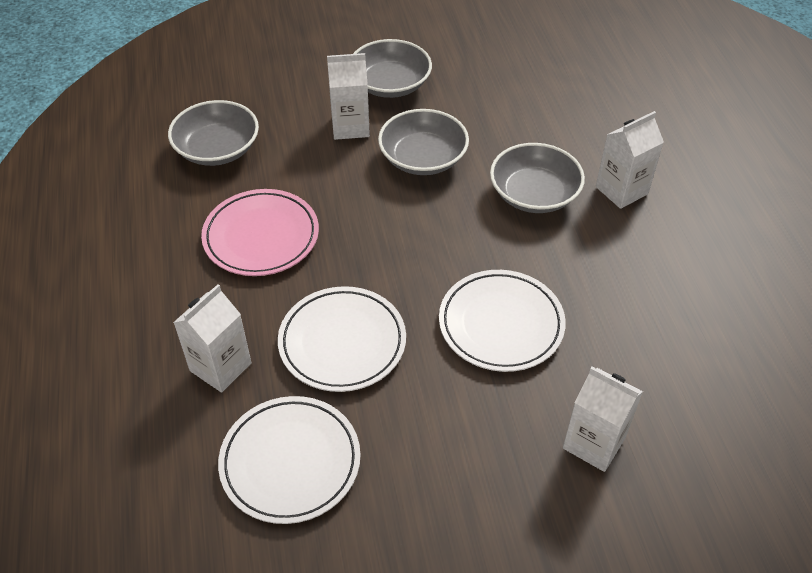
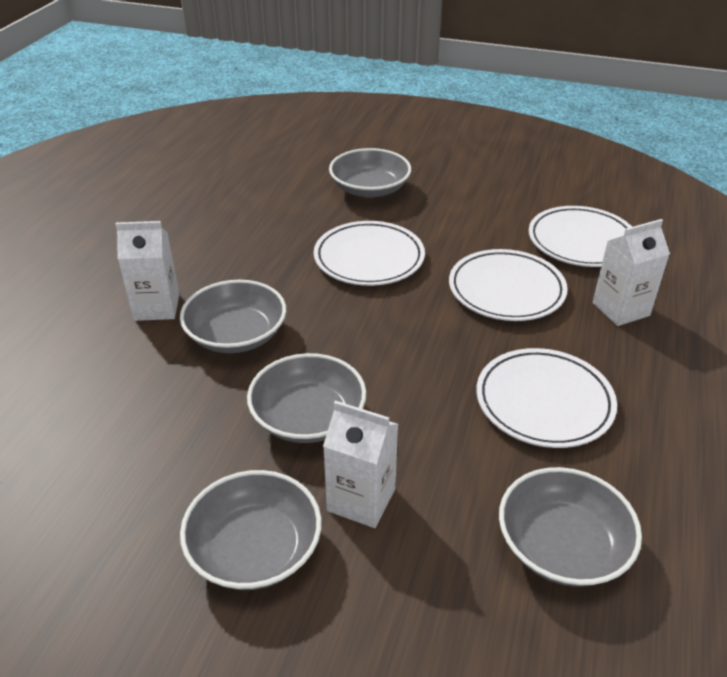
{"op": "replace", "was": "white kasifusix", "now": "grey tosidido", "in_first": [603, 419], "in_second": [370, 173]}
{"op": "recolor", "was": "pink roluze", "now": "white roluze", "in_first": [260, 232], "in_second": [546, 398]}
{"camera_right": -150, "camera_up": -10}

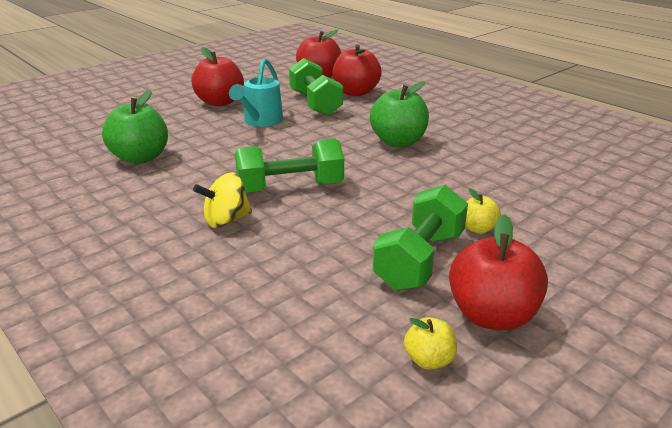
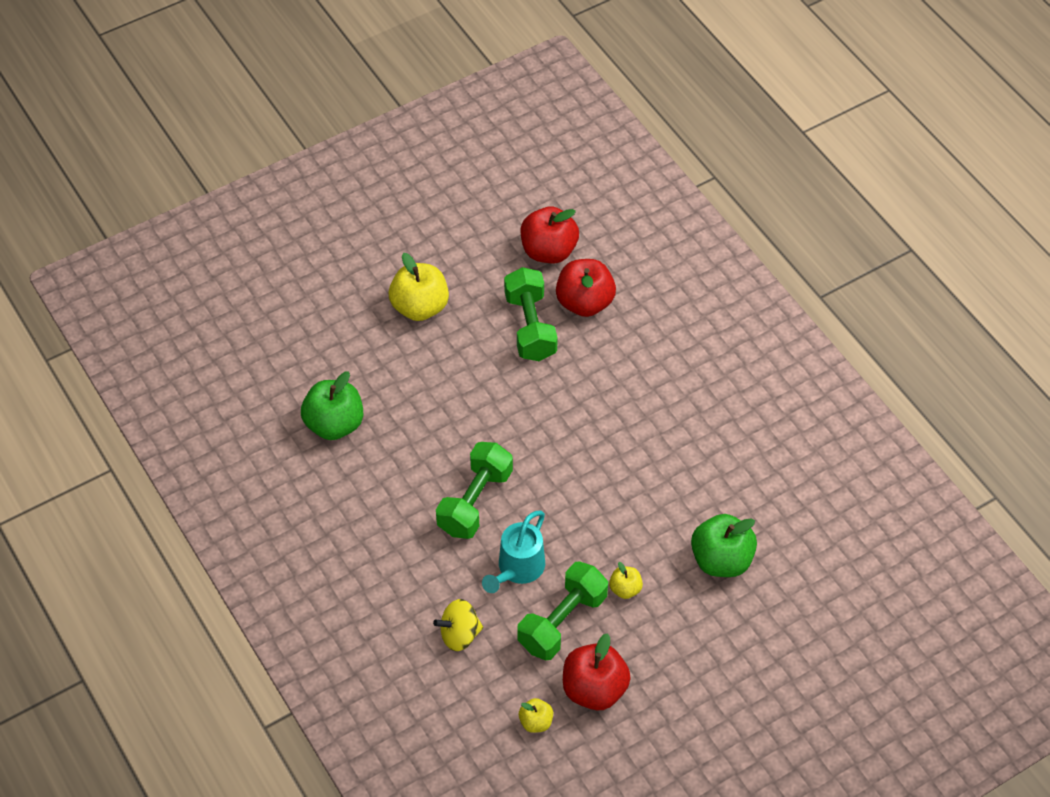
{"op": "move", "was": "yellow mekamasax", "in_first": [222, 200], "in_second": [458, 625]}
{"op": "move", "was": "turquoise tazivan", "in_first": [256, 92], "in_second": [513, 551]}
{"op": "move", "was": "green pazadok", "in_first": [399, 114], "in_second": [724, 545]}
{"op": "recolor", "was": "red pazadok", "now": "yellow pazadok", "in_first": [217, 76], "in_second": [419, 287]}
{"op": "rotate", "was": "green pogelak", "in_first": [289, 166], "in_second": [474, 490], "clockwise": -60}
{"camera_right": 10, "camera_up": 25}

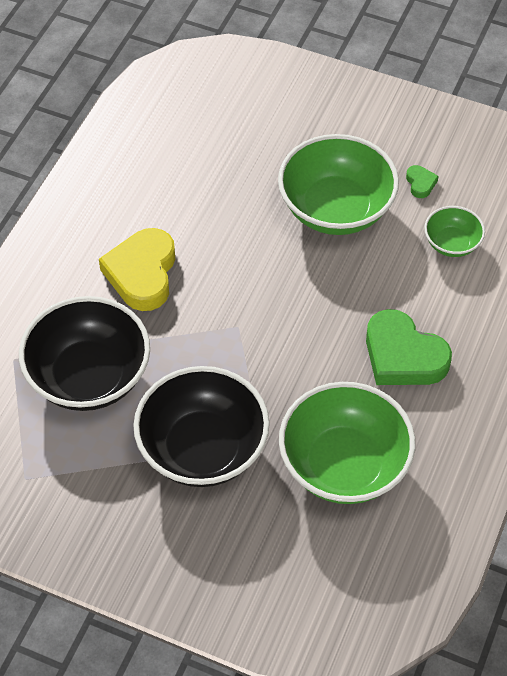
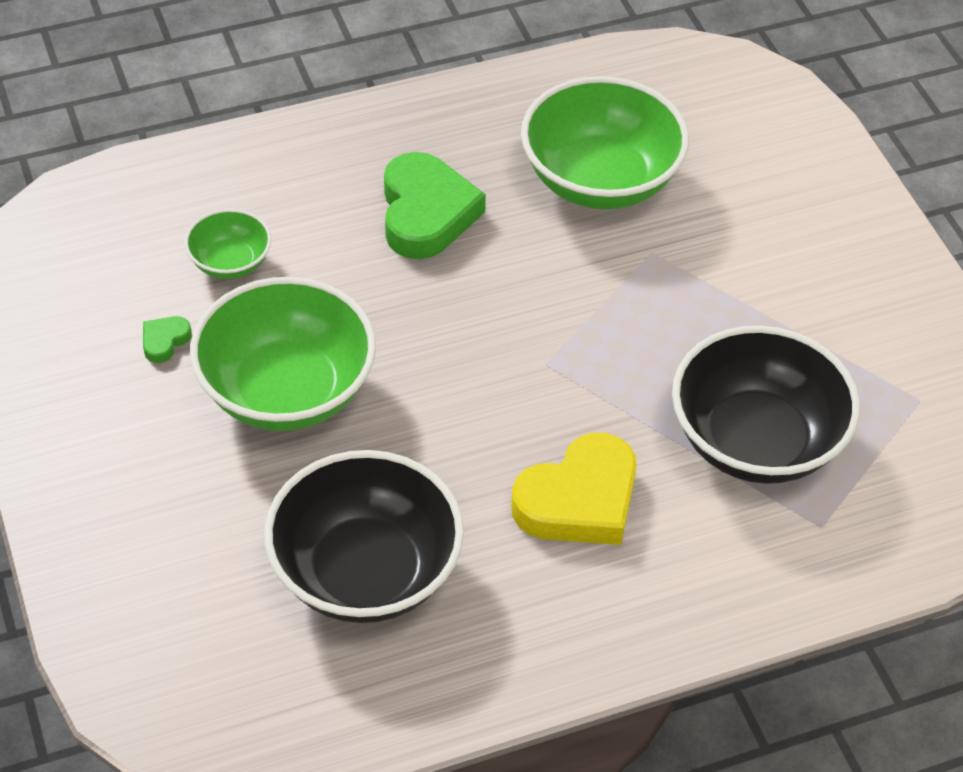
{"op": "move", "was": "black tosidido", "in_first": [201, 426], "in_second": [364, 536]}
{"camera_right": -135, "camera_up": -5}

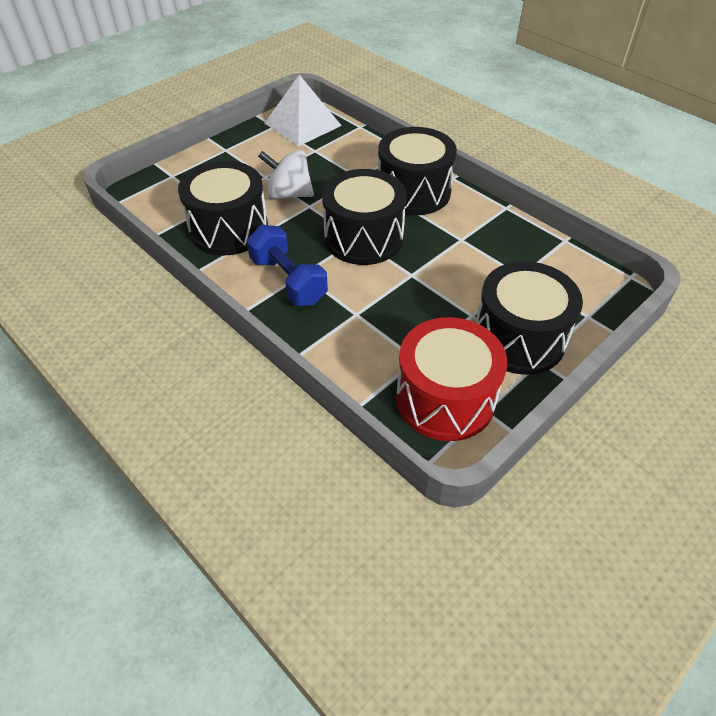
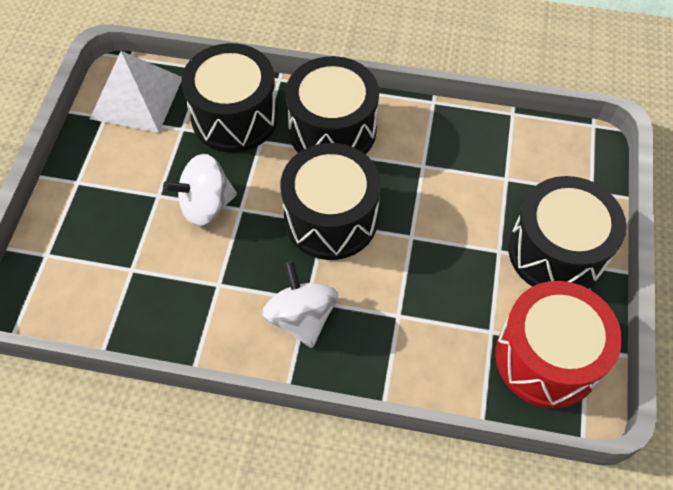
{"op": "move", "was": "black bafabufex", "in_first": [223, 208], "in_second": [229, 98]}
{"op": "replace", "was": "blue pogelak", "now": "white mekamasax", "in_first": [287, 265], "in_second": [300, 304]}
{"camera_right": -35, "camera_up": 10}

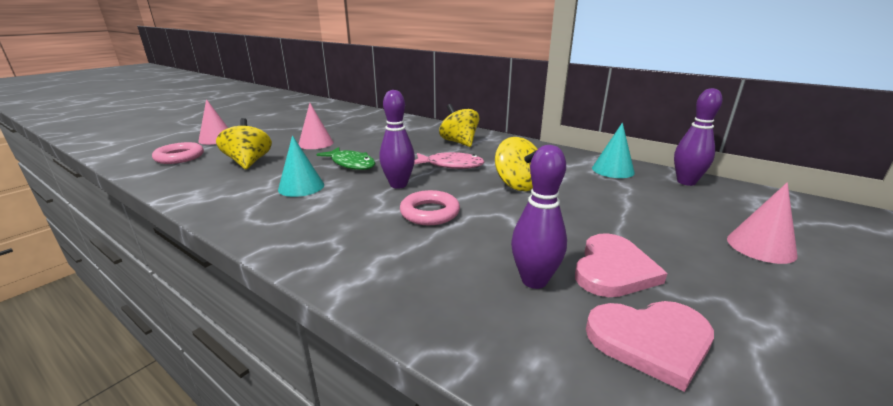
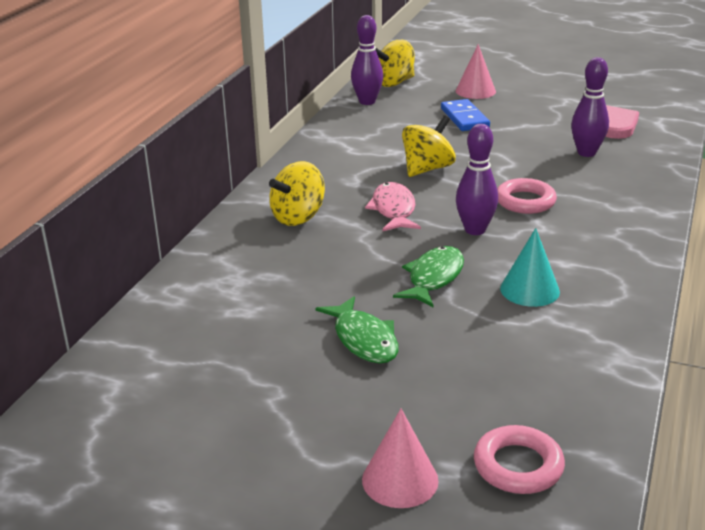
{"op": "delete", "was": "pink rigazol", "in_first": [621, 265]}
{"op": "delete", "was": "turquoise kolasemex", "in_first": [613, 150]}
{"op": "insert", "now": "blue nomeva", "in_second": [465, 115]}
{"op": "move", "was": "yellow mekamasax", "in_first": [244, 143], "in_second": [395, 63]}
{"op": "replace", "was": "pink kolasemex", "now": "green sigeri", "in_first": [316, 126], "in_second": [357, 330]}
{"camera_right": -105, "camera_up": 5}

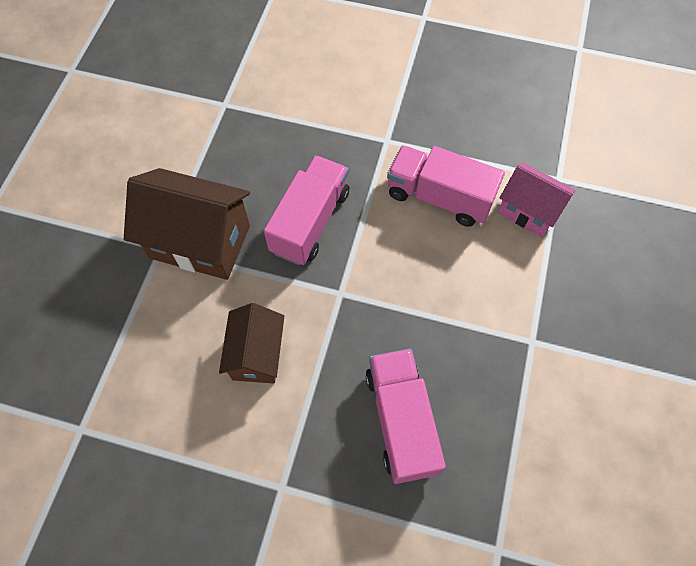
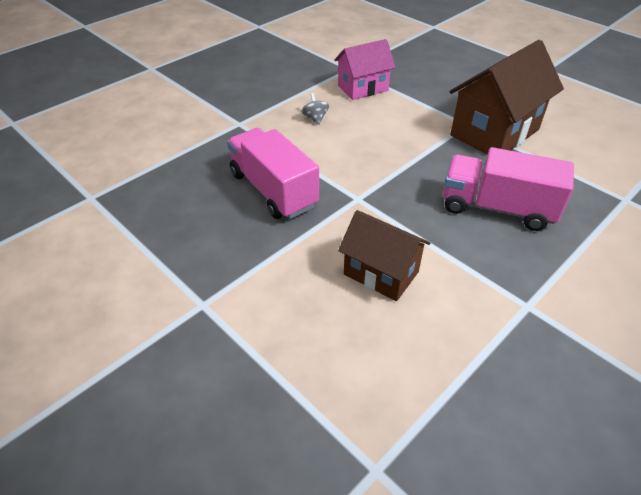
{"op": "move", "was": "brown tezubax", "in_first": [187, 224], "in_second": [507, 97]}
{"op": "replace", "was": "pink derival", "now": "grey mekamasax", "in_first": [446, 186], "in_second": [315, 109]}
{"camera_right": -60, "camera_up": -20}

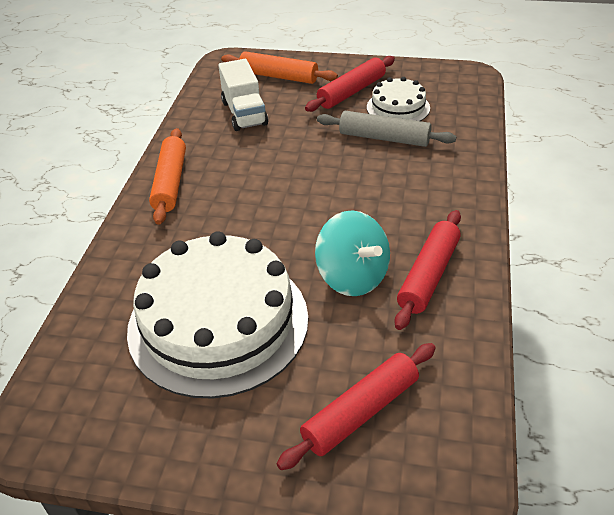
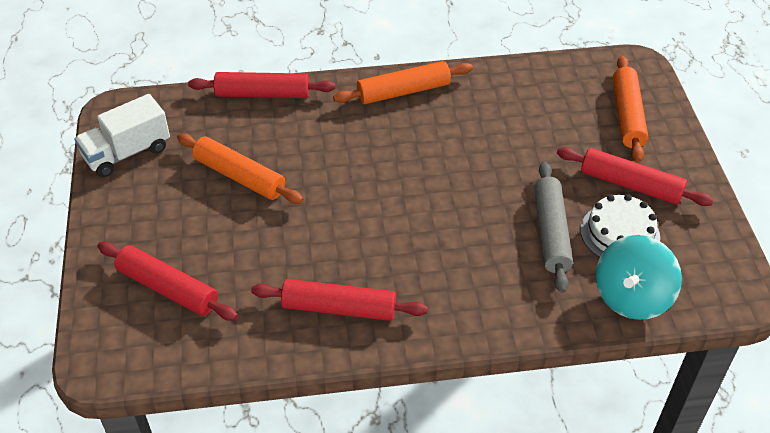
{"op": "insert", "now": "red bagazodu", "in_second": [261, 85]}
{"op": "move", "was": "white derival", "in_first": [243, 95], "in_second": [122, 135]}
{"op": "move", "was": "turquoise mekamasax", "in_first": [352, 253], "in_second": [639, 277]}
{"op": "replace", "was": "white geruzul", "now": "orange bagazodu", "in_first": [217, 315], "in_second": [240, 169]}
{"camera_right": 70, "camera_up": 5}

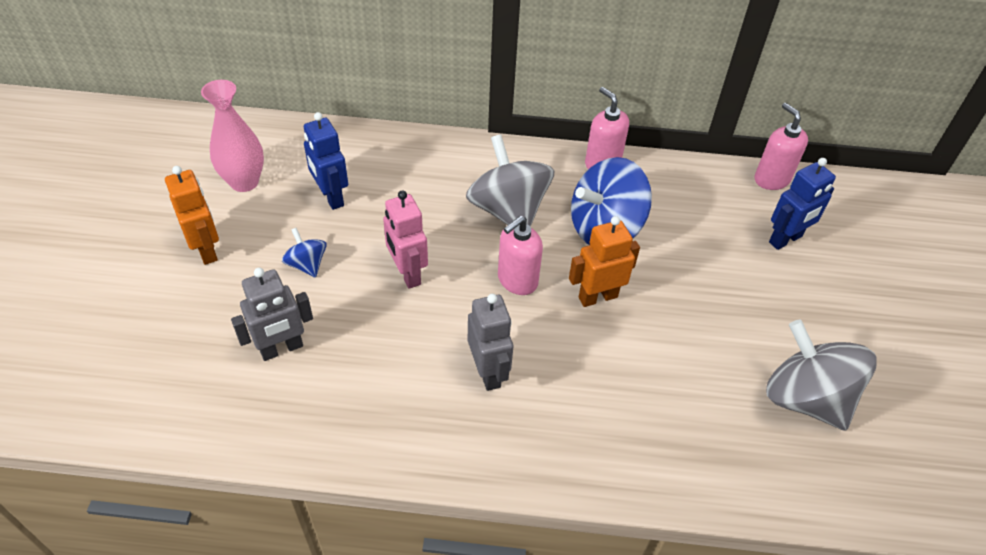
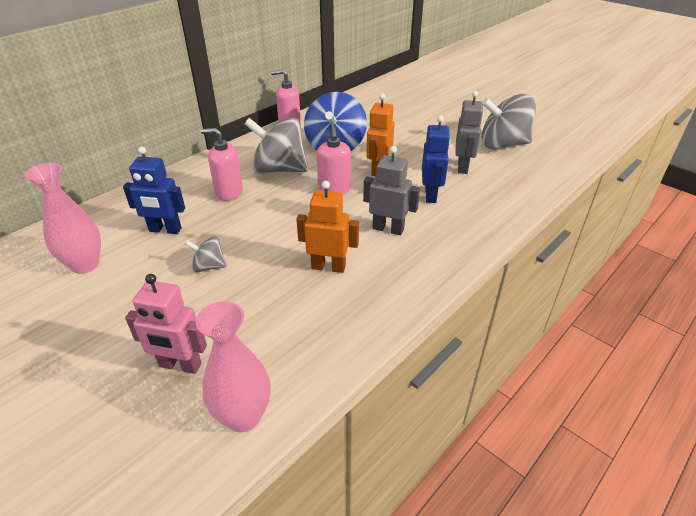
{"op": "insert", "now": "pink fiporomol", "in_second": [233, 366]}
{"op": "move", "was": "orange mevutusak", "in_first": [192, 215], "in_second": [327, 227]}
{"op": "move", "was": "grey mevutusak", "in_first": [272, 314], "in_second": [469, 132]}
{"op": "move", "was": "pink mevutusak", "in_first": [405, 240], "in_second": [166, 324]}
{"op": "move", "was": "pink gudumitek", "in_first": [781, 146], "in_second": [222, 164]}
{"op": "move", "was": "blue mevutusak", "in_first": [802, 204], "in_second": [436, 159]}
{"op": "recolor", "was": "blue mekamasax", "now": "grey mekamasax", "in_first": [304, 253], "in_second": [206, 254]}
{"camera_right": -50, "camera_up": -10}

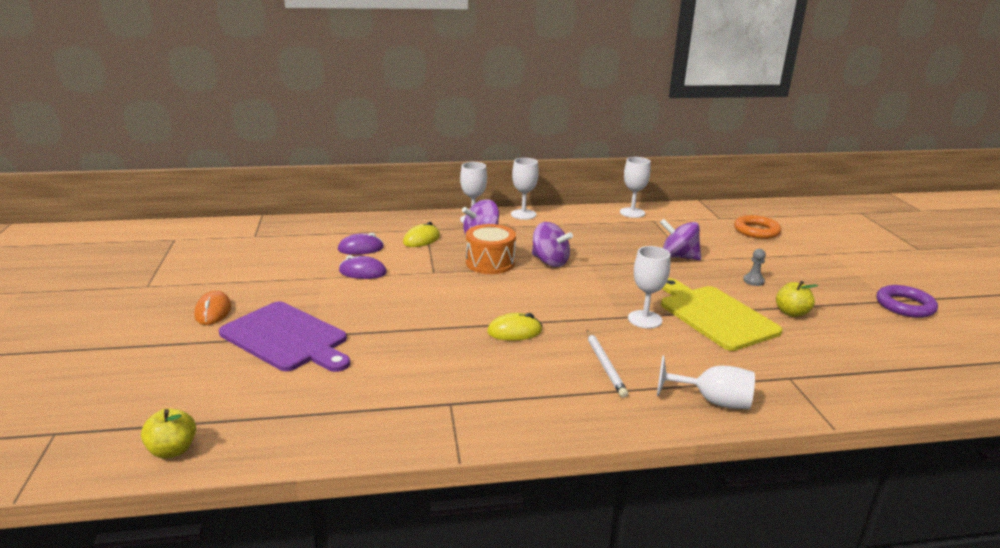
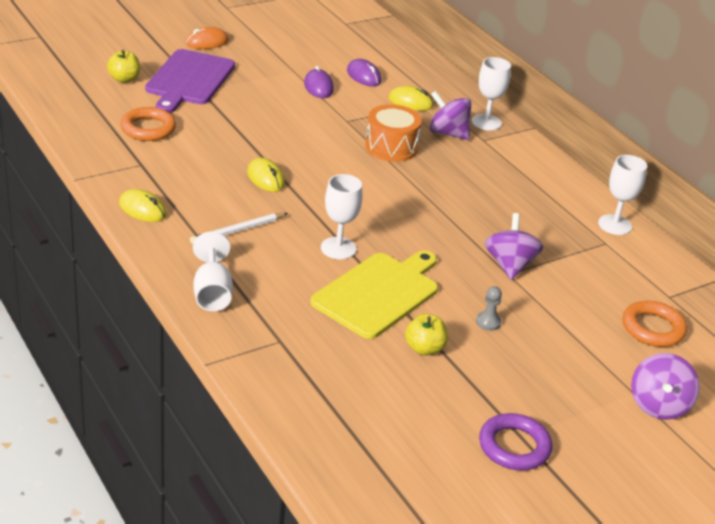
{"op": "delete", "was": "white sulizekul", "in_first": [525, 189]}
{"op": "insert", "now": "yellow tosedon", "in_second": [143, 205]}
{"op": "insert", "now": "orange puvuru", "in_second": [148, 124]}
{"op": "move", "was": "yellow pazadok", "in_first": [168, 433], "in_second": [123, 66]}
{"op": "move", "was": "purple mekamasax", "in_first": [552, 244], "in_second": [665, 386]}
{"camera_right": 65, "camera_up": 10}

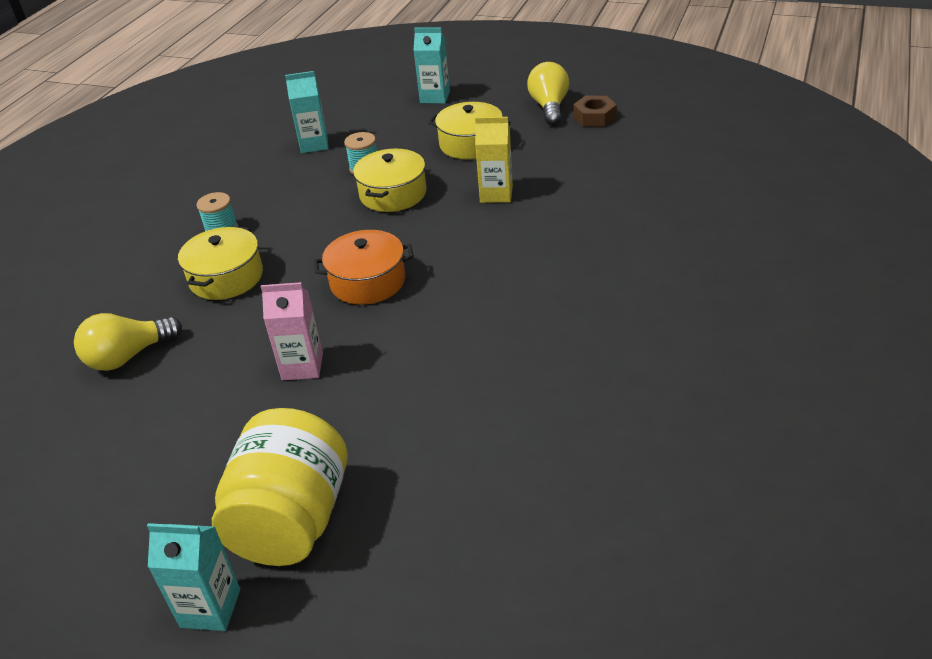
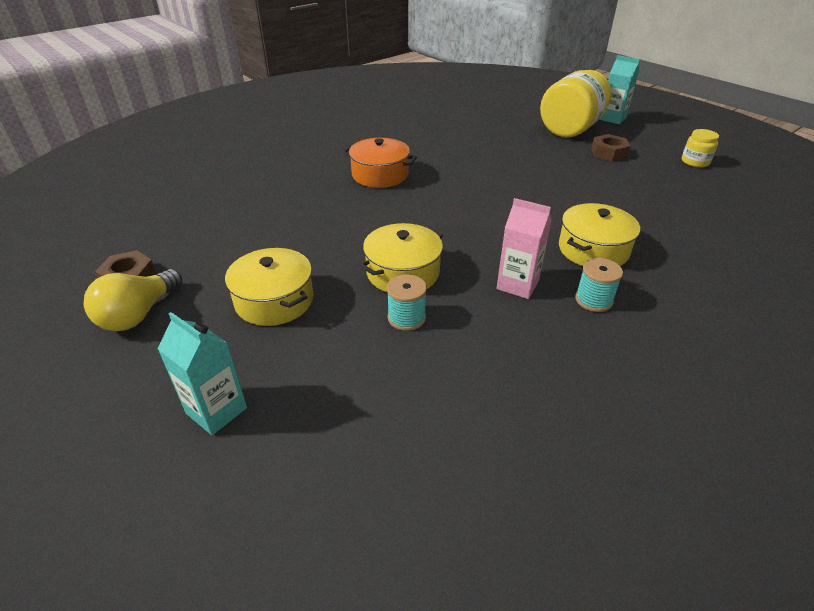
{"op": "delete", "was": "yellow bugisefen", "in_first": [128, 342]}
{"op": "delete", "was": "turquoise kasifusix", "in_first": [307, 112]}
{"op": "delete", "was": "yellow kasifusix", "in_first": [494, 160]}
{"op": "insert", "now": "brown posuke", "in_second": [610, 147]}
{"op": "insert", "now": "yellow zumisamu", "in_second": [700, 148]}
{"op": "move", "was": "pink kasifusix", "in_first": [292, 331], "in_second": [524, 248]}
{"op": "move", "was": "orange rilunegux", "in_first": [364, 267], "in_second": [380, 163]}
{"camera_right": -155, "camera_up": 0}

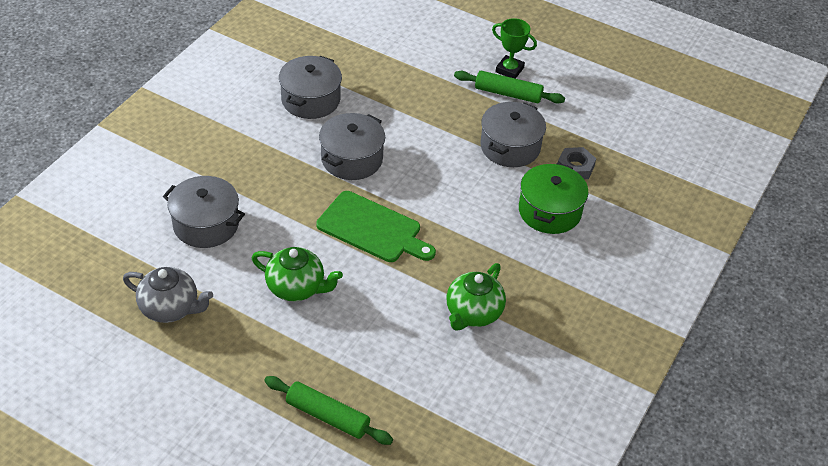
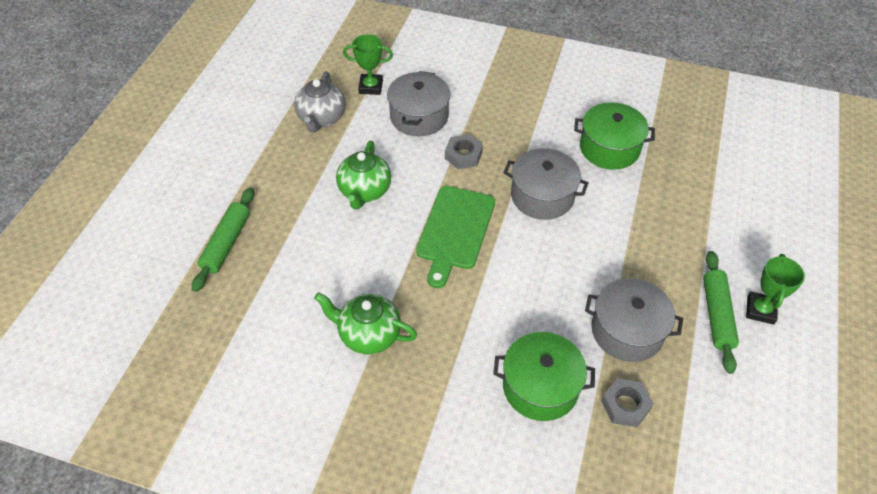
{"op": "insert", "now": "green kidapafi", "in_second": [368, 64]}
{"op": "insert", "now": "grey posuke", "in_second": [464, 151]}
{"op": "recolor", "was": "grey rilunegux", "now": "green rilunegux", "in_first": [310, 87], "in_second": [614, 136]}
{"camera_right": 80, "camera_up": 5}

